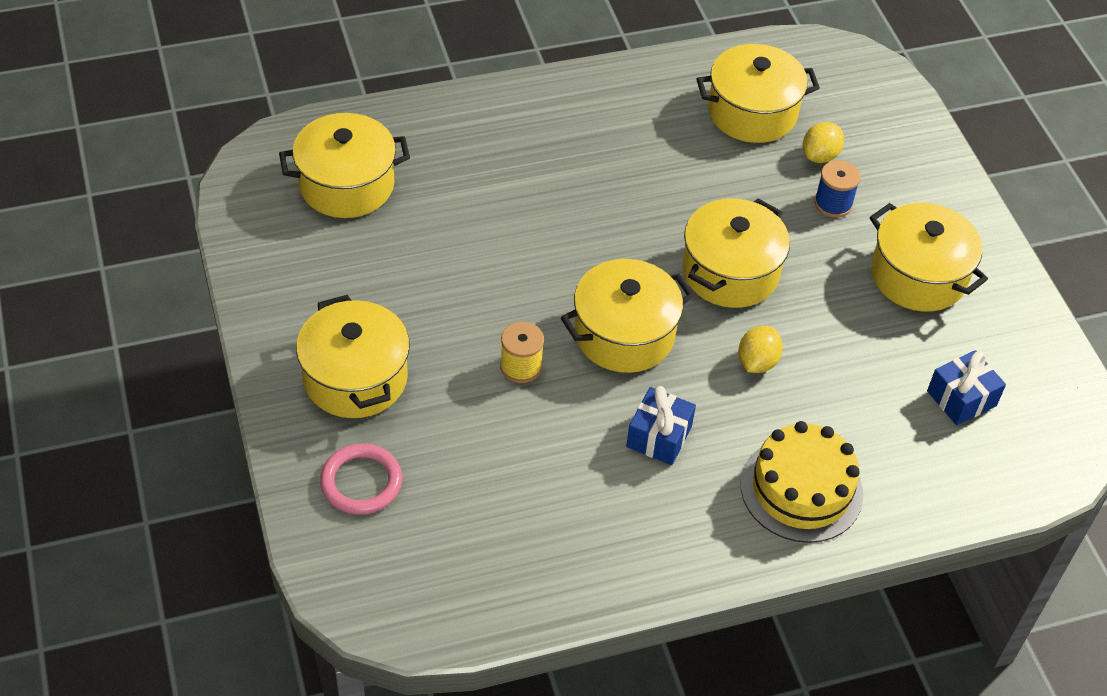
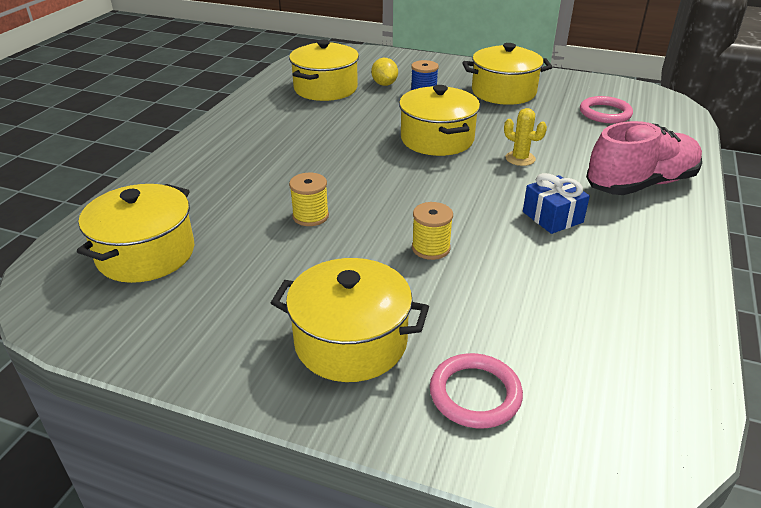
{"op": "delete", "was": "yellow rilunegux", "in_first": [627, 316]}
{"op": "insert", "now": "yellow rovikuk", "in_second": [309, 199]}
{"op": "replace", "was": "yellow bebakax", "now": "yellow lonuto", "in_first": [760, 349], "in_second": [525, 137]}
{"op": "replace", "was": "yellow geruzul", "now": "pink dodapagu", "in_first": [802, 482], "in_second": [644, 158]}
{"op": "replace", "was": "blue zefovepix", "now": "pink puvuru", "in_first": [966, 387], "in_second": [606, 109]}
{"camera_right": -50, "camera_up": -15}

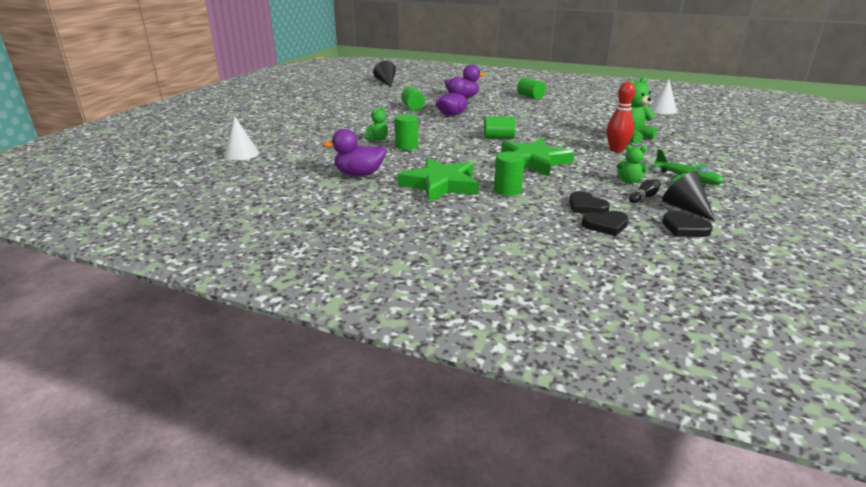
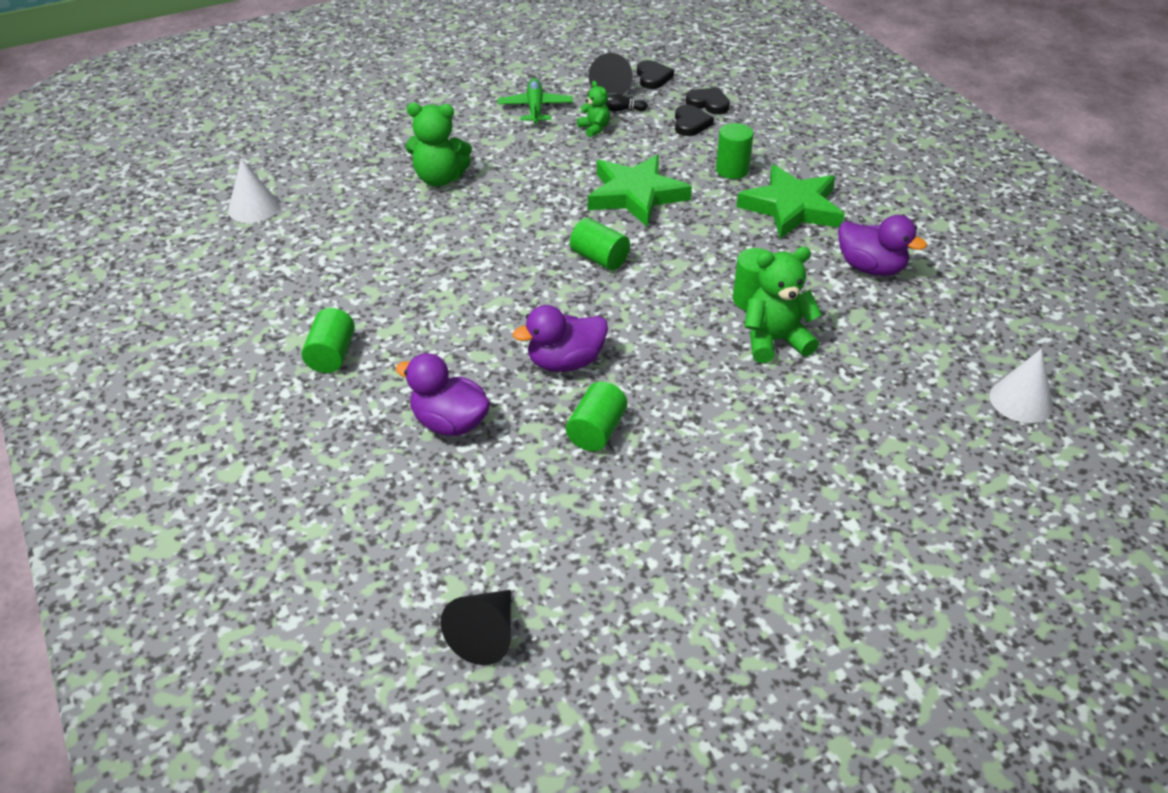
{"op": "delete", "was": "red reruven", "in_first": [621, 117]}
{"op": "resize", "was": "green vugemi", "in_first": [376, 123], "in_second": [783, 305], "ratio": 1.77}
{"camera_right": -140, "camera_up": 15}

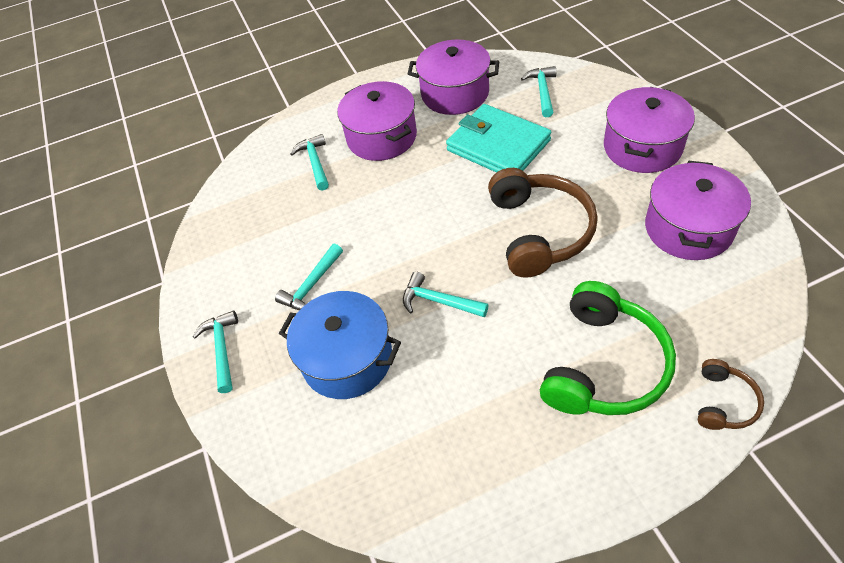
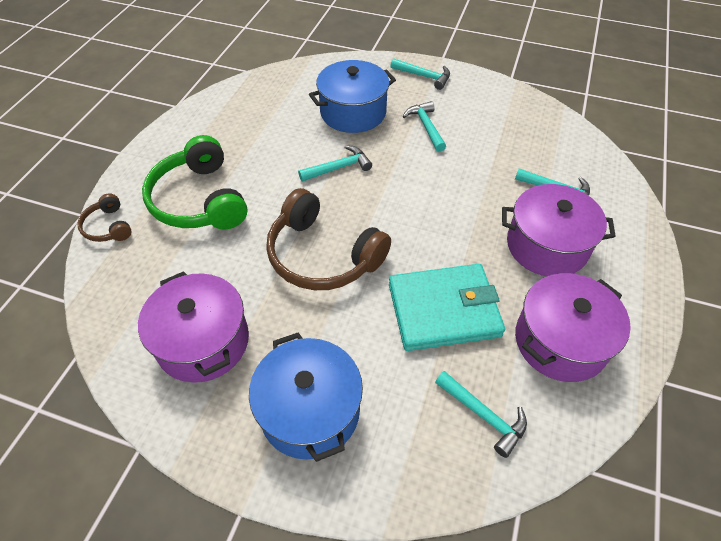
{"op": "recolor", "was": "purple rilunegux", "now": "blue rilunegux", "in_first": [649, 130], "in_second": [306, 397]}
{"camera_right": 125, "camera_up": 0}

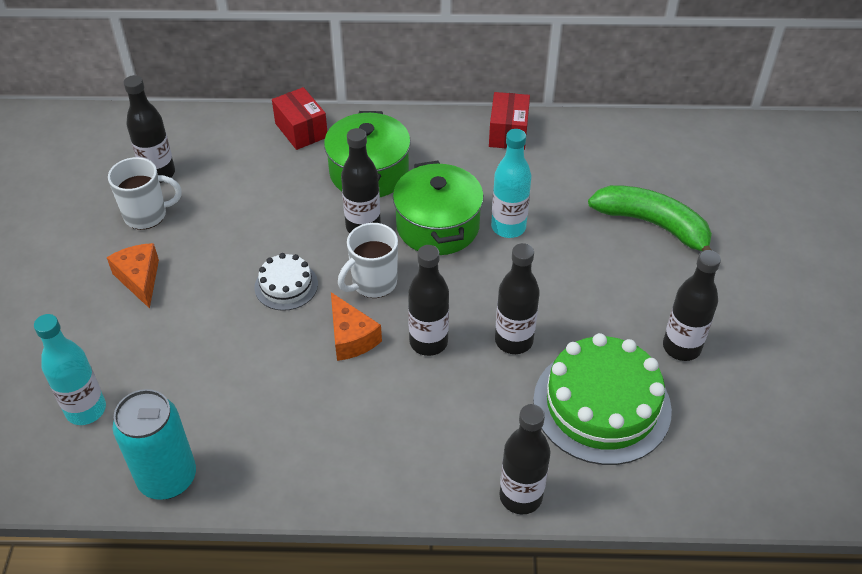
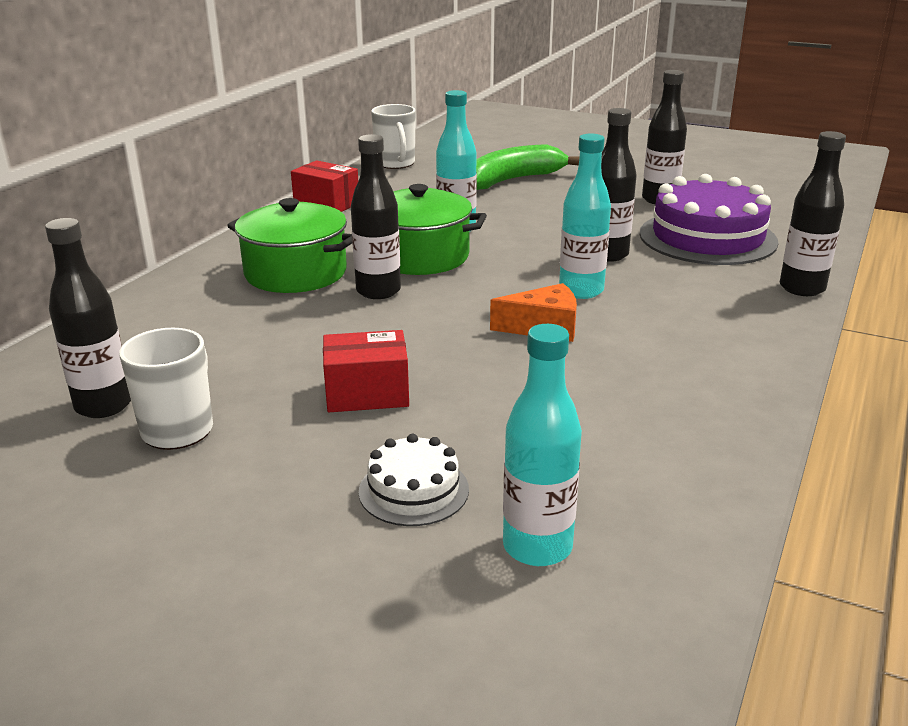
{"op": "delete", "was": "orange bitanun", "in_first": [132, 276]}
{"op": "delete", "was": "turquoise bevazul", "in_first": [154, 444]}
{"op": "move", "was": "white geruzul", "in_first": [286, 282], "in_second": [414, 480]}
{"op": "move", "was": "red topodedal", "in_first": [299, 118], "in_second": [366, 371]}
{"op": "move", "was": "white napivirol", "in_first": [368, 260], "in_second": [393, 136]}
{"op": "recolor", "was": "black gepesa", "now": "turquoise gepesa", "in_first": [428, 300], "in_second": [585, 216]}
{"op": "recolor", "was": "green geruzul", "now": "purple geruzul", "in_first": [602, 399], "in_second": [709, 219]}
{"camera_right": -65, "camera_up": -20}

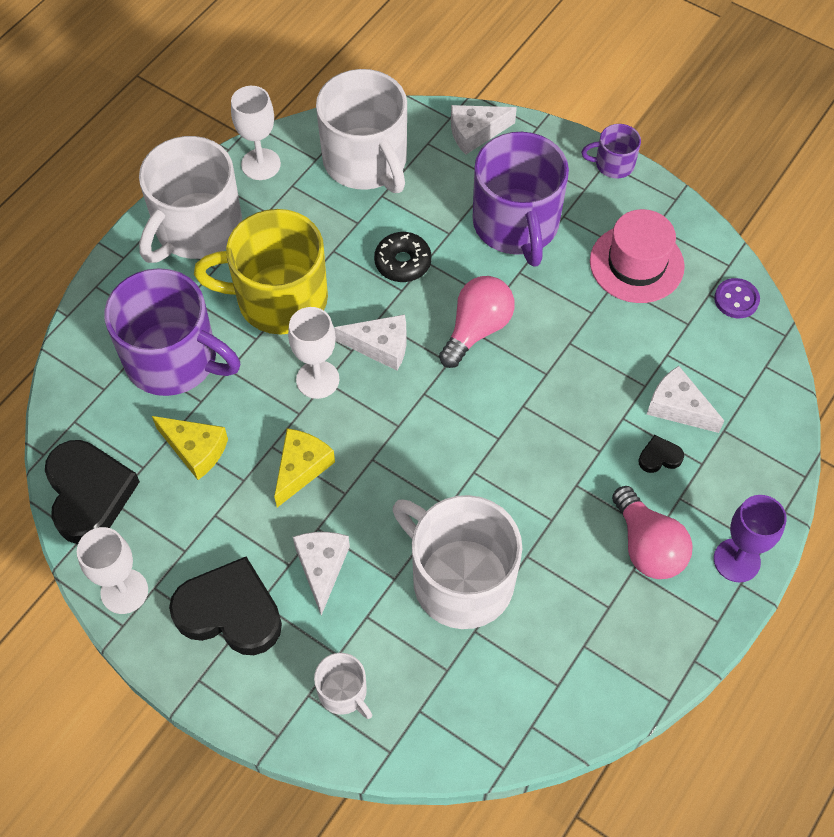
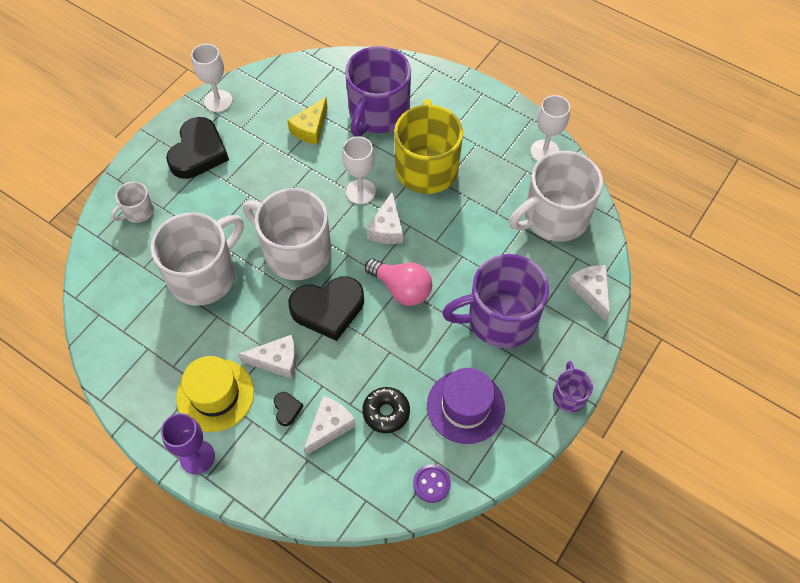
{"op": "delete", "was": "yellow bitanun", "in_first": [304, 468]}
{"op": "move", "was": "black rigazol", "in_first": [92, 492], "in_second": [326, 308]}
{"op": "move", "was": "white napivirol", "in_first": [190, 199], "in_second": [287, 234]}
{"op": "move", "was": "white bitanun", "in_first": [321, 574], "in_second": [267, 357]}
{"op": "move", "was": "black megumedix", "in_first": [402, 257], "in_second": [386, 410]}
{"op": "replace", "was": "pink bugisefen", "now": "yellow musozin", "in_first": [652, 532], "in_second": [215, 394]}
{"op": "recolor", "was": "pink musozin", "now": "purple musozin", "in_first": [637, 256], "in_second": [466, 406]}
{"camera_right": 90, "camera_up": 0}

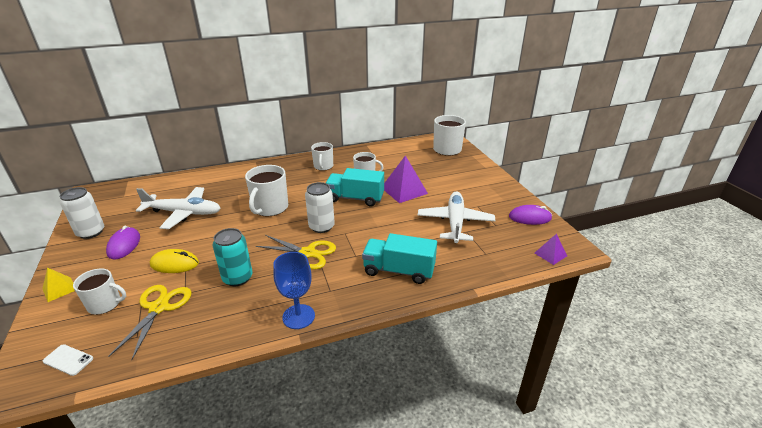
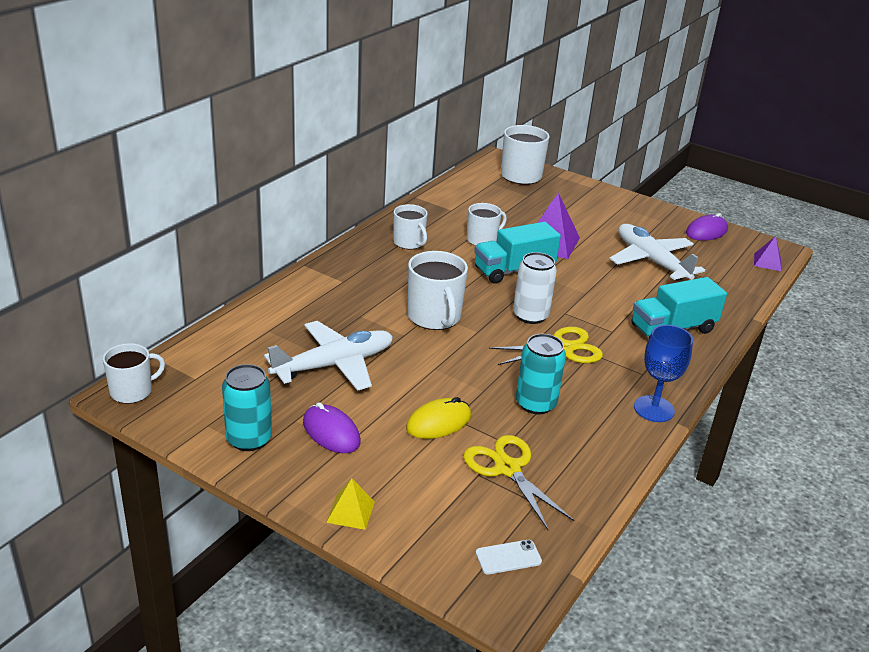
{"op": "move", "was": "white napivirol", "in_first": [99, 291], "in_second": [134, 373]}
{"op": "recolor", "was": "white bevazul", "now": "turquoise bevazul", "in_first": [82, 213], "in_second": [247, 407]}
{"camera_right": -40, "camera_up": 0}

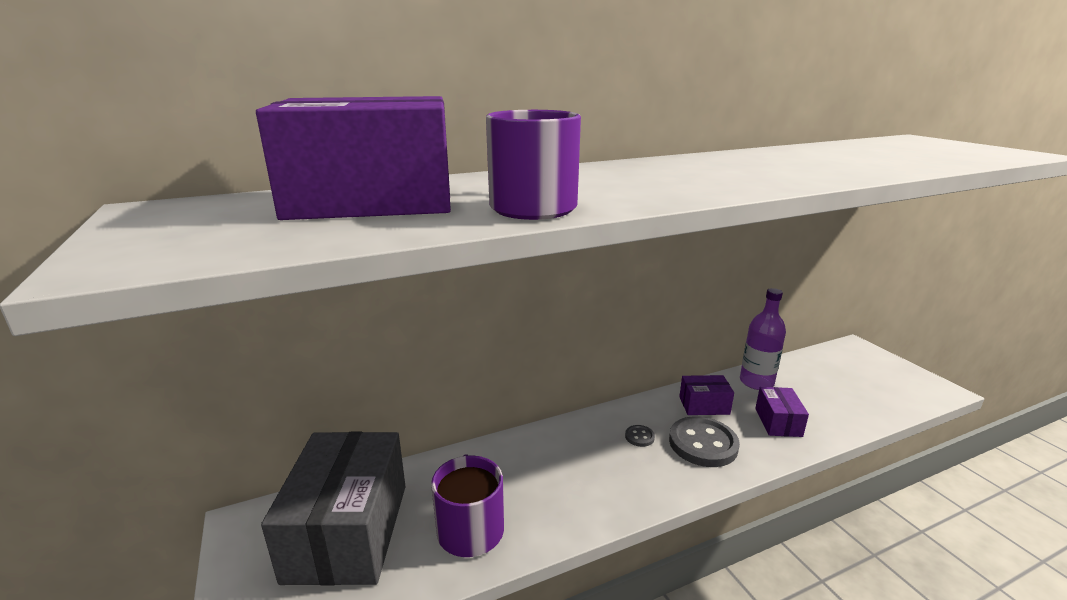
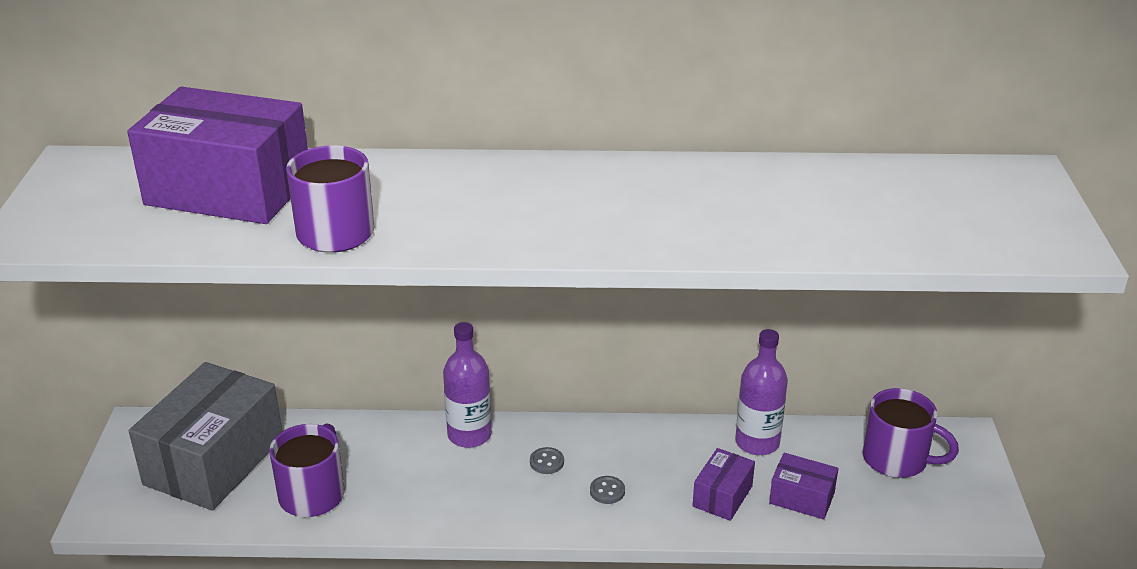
{"op": "insert", "now": "purple gepesa", "in_second": [467, 385]}
{"op": "insert", "now": "purple napivirol", "in_second": [911, 433]}
{"op": "move", "was": "purple topodedal", "in_first": [706, 395], "in_second": [803, 486]}
{"op": "resize", "was": "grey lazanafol", "in_first": [704, 441], "in_second": [607, 490], "ratio": 0.44}
{"camera_right": 25, "camera_up": 10}

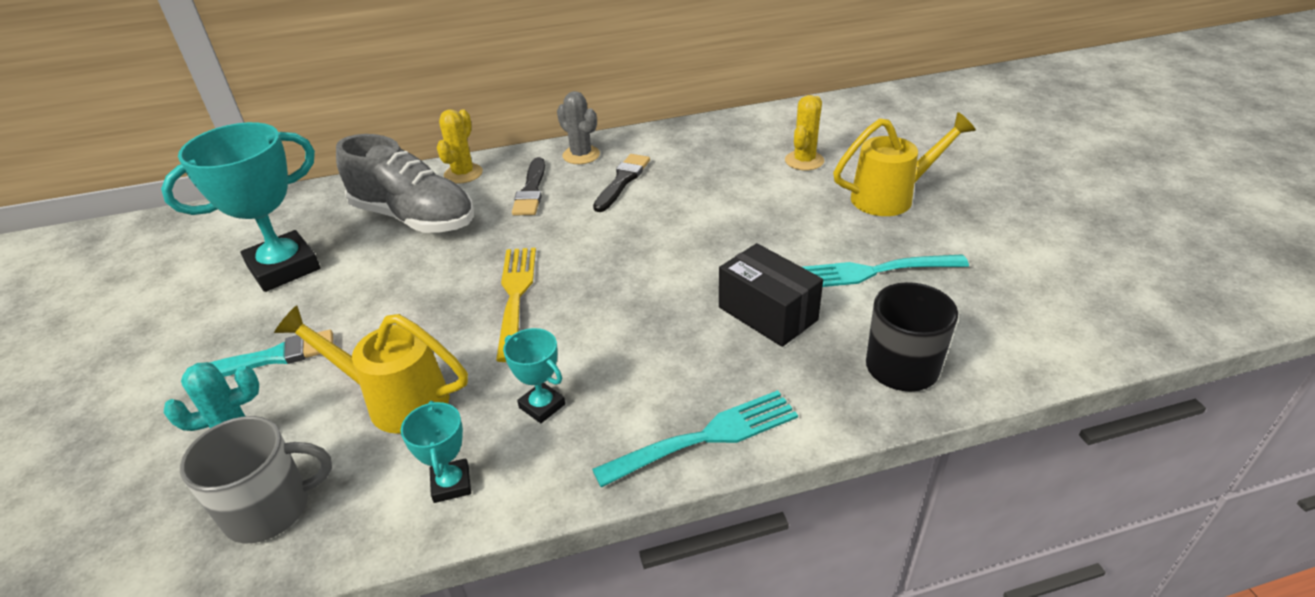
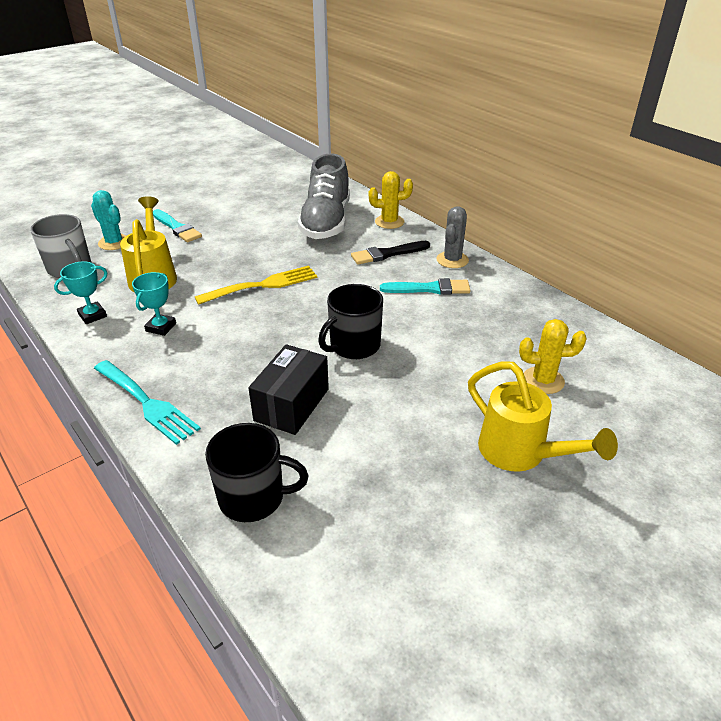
{"op": "delete", "was": "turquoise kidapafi", "in_first": [240, 207]}
{"op": "delete", "was": "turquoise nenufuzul", "in_first": [885, 270]}
{"op": "insert", "now": "black napivirol", "in_second": [350, 321]}
{"op": "recolor", "was": "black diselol", "now": "turquoise diselol", "in_first": [621, 183], "in_second": [425, 286]}
{"camera_right": 65, "camera_up": 0}

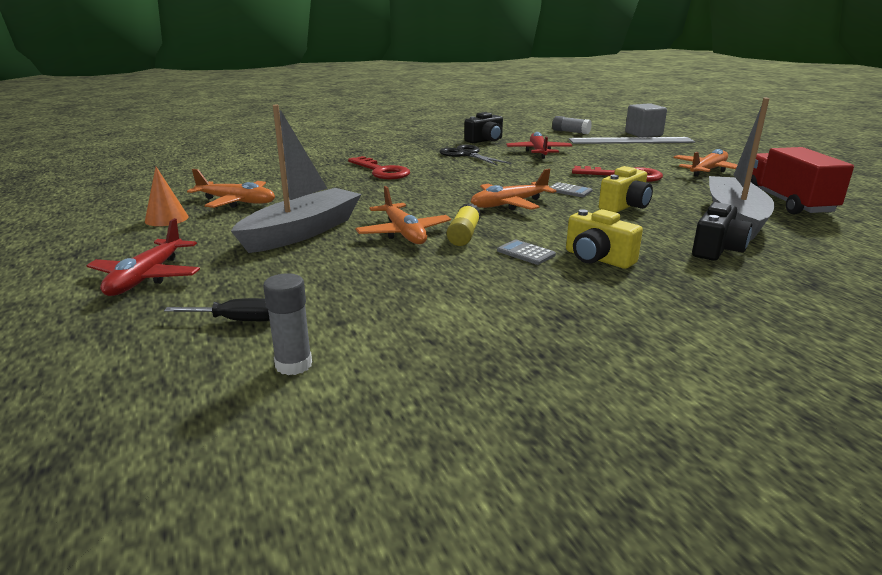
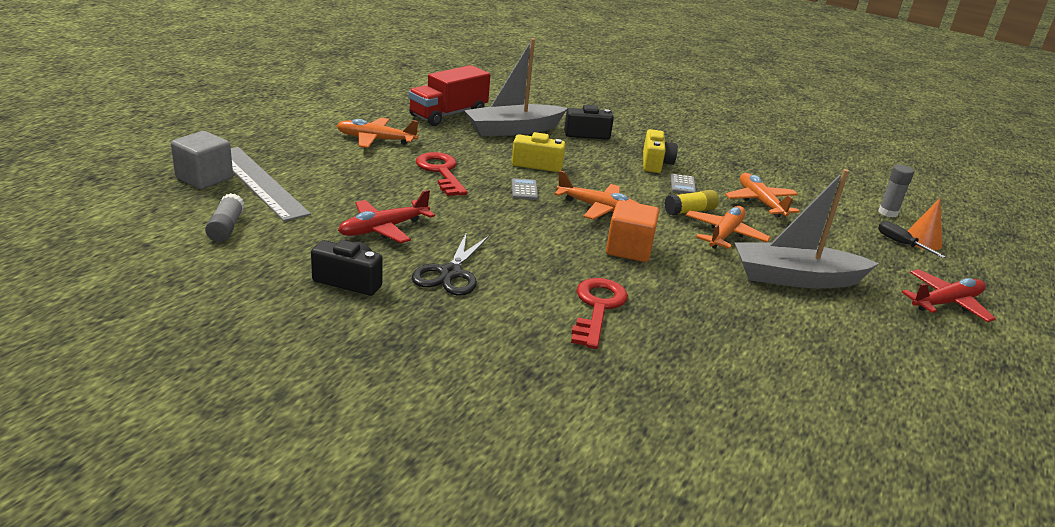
{"op": "insert", "now": "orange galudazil", "in_second": [632, 231]}
{"op": "move", "was": "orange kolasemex", "in_first": [166, 196], "in_second": [925, 224]}
{"op": "move", "was": "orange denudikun", "in_first": [231, 188], "in_second": [762, 195]}
{"camera_right": -130, "camera_up": 5}

